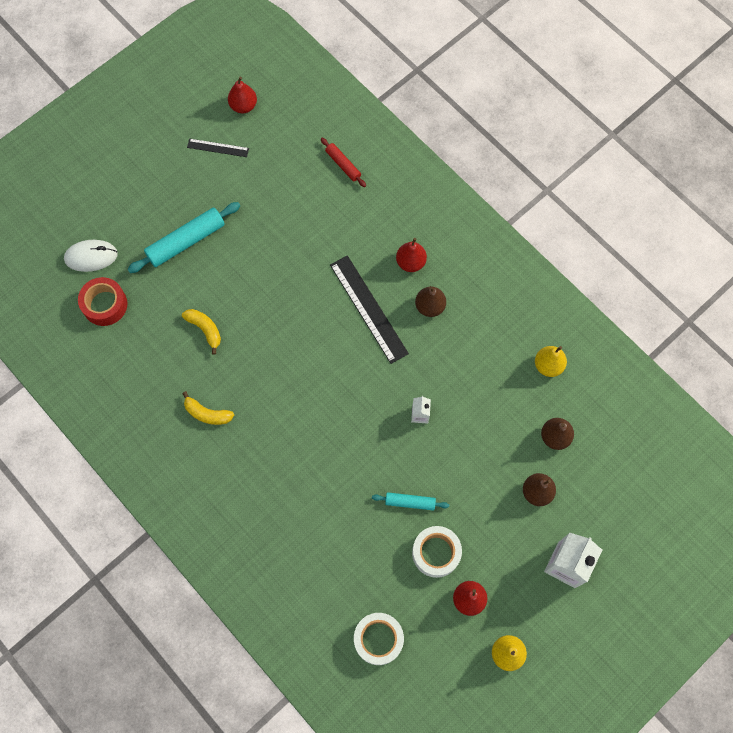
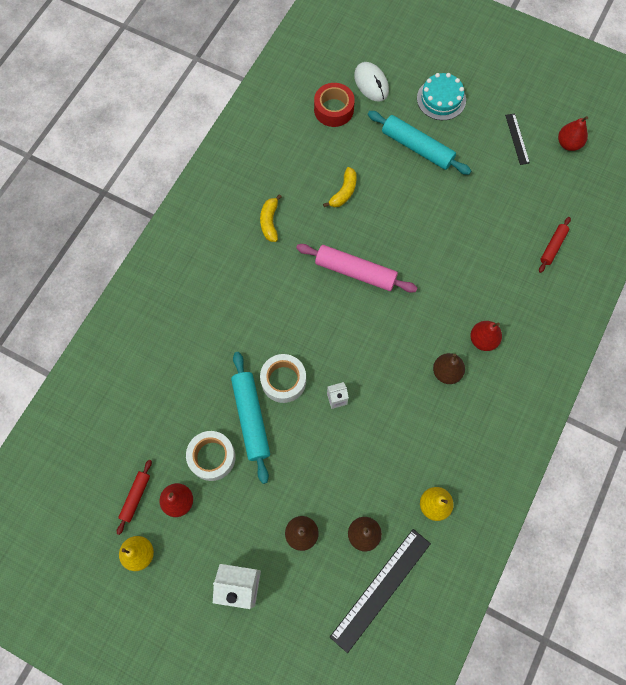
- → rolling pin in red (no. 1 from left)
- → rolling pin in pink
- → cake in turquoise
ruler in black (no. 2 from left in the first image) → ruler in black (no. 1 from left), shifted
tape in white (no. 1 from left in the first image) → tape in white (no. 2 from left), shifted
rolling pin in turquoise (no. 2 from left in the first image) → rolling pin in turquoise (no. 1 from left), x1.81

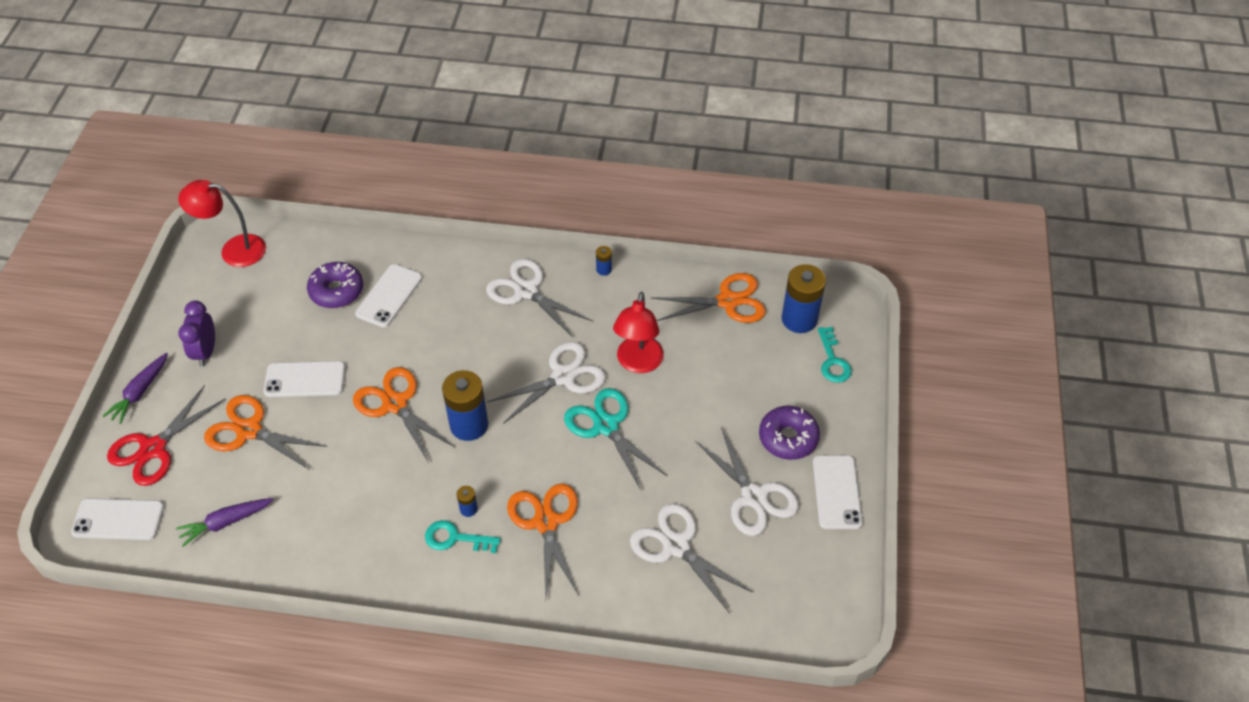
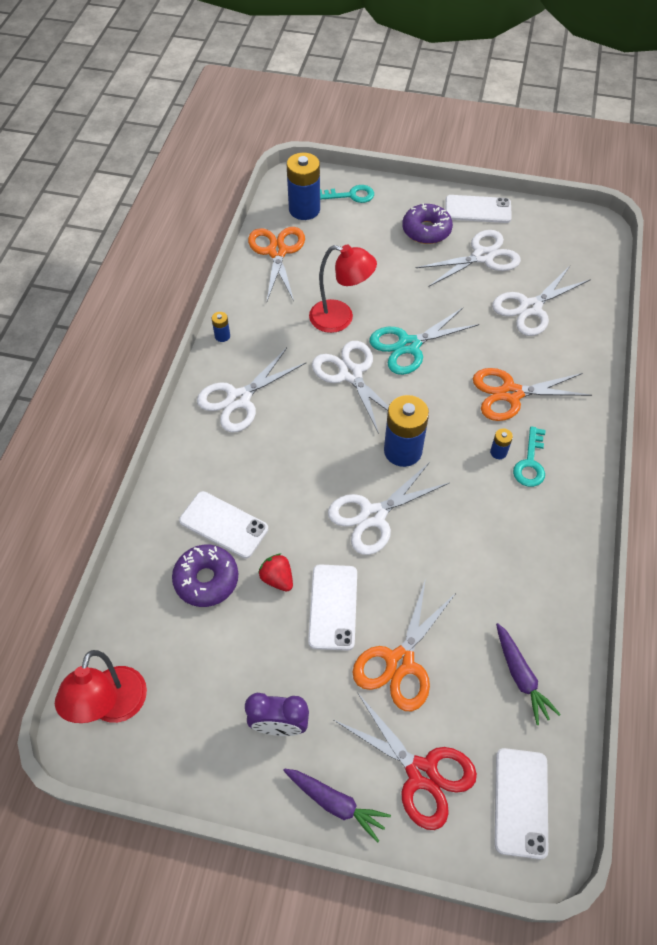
- → strawberry in red
scissors in orange (no. 2 from left) → scissors in white (no. 3 from left)

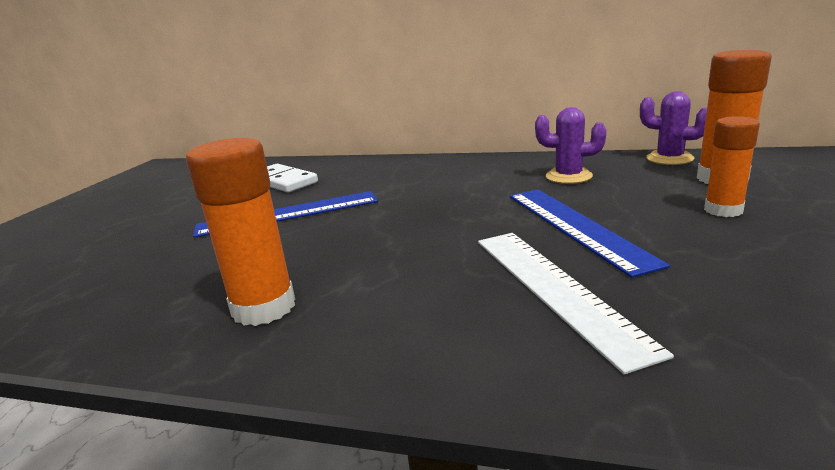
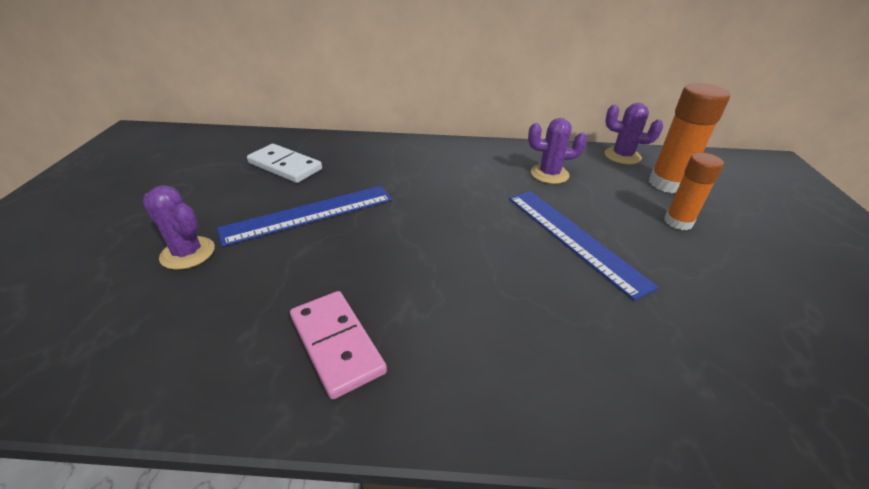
ruler in white → -
- → cactus in purple (no. 1 from left)
glue stick in orange (no. 1 from left) → domino in pink

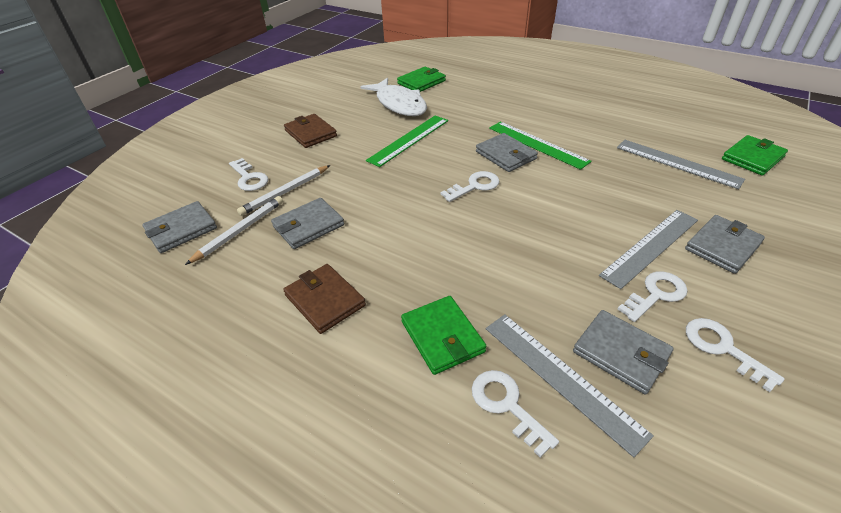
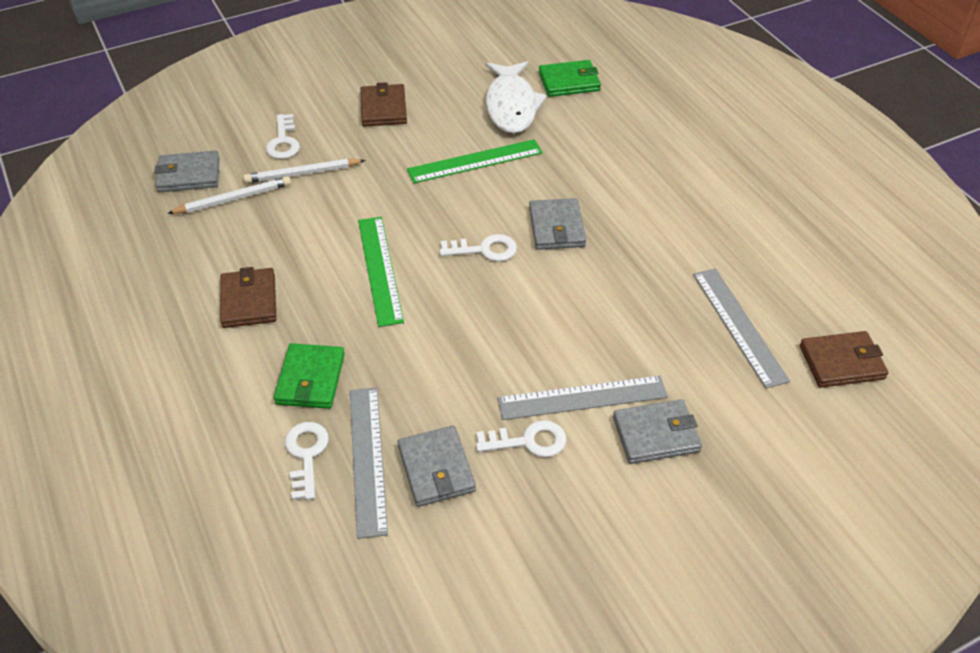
wallet in grey (no. 2 from left) → -
key in white (no. 5 from left) → -
ruler in green (no. 2 from left in the first image) → ruler in green (no. 1 from left), shifted
wallet in green (no. 3 from left) → wallet in brown (no. 3 from left)

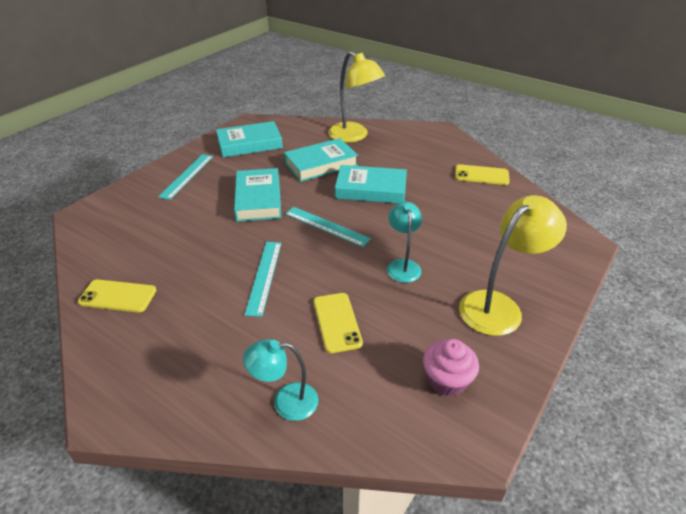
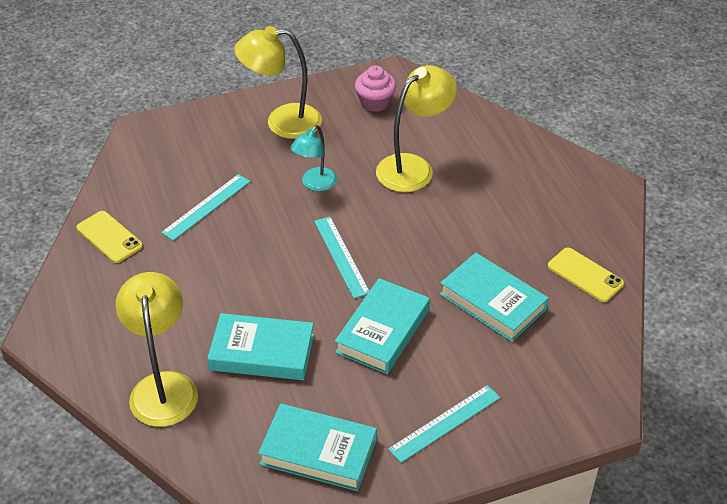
lamp in turquoise (no. 1 from left) → -
ruler in turquoise (no. 2 from left in the first image) → ruler in turquoise (no. 1 from left), shifted
book in turquoise (no. 4 from left), shifted
phone in yellow (no. 2 from left) → lamp in yellow (no. 3 from left)

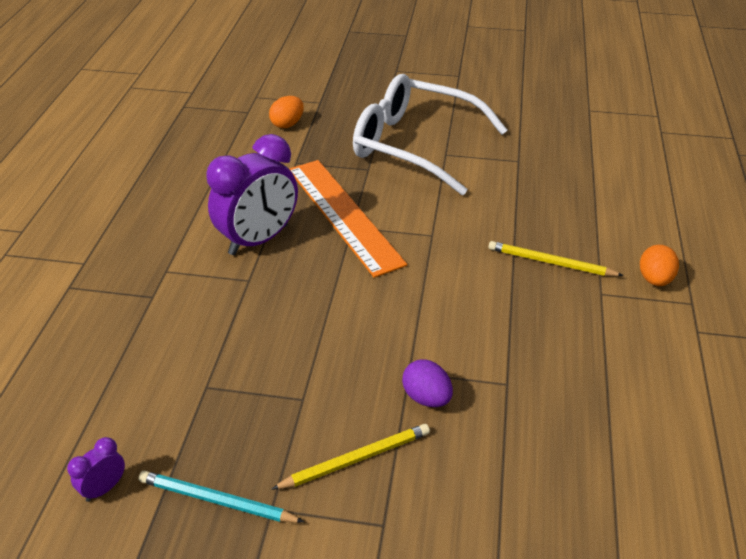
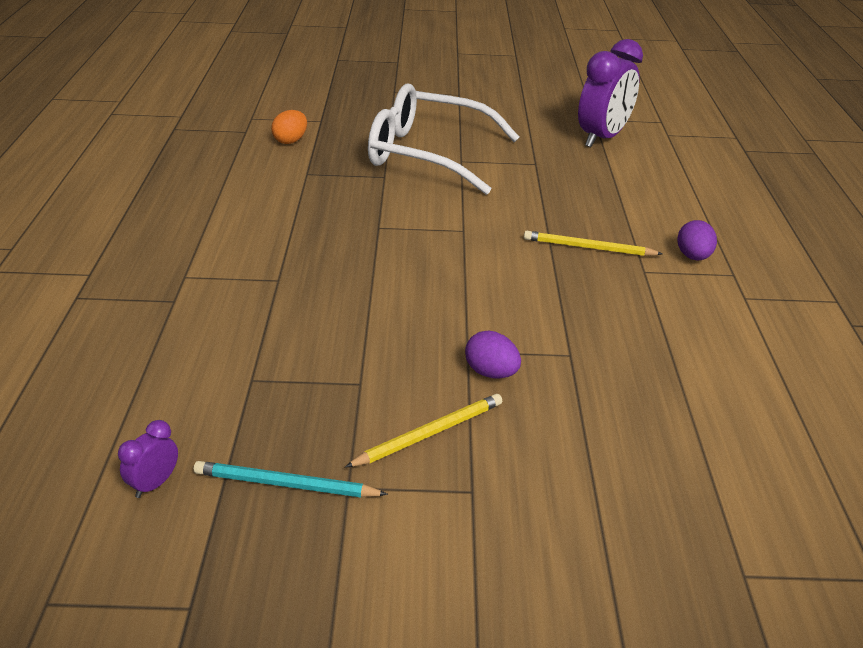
ruler in orange → -
clock in purple (no. 2 from left), shifted
egg in orange (no. 2 from left) → egg in purple (no. 2 from left)

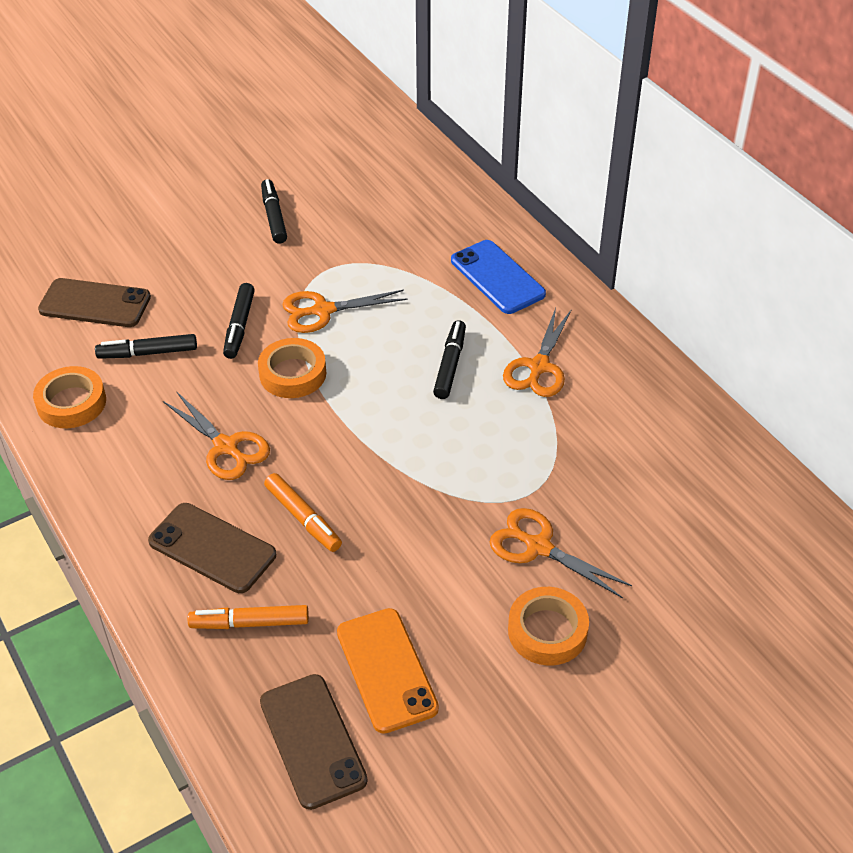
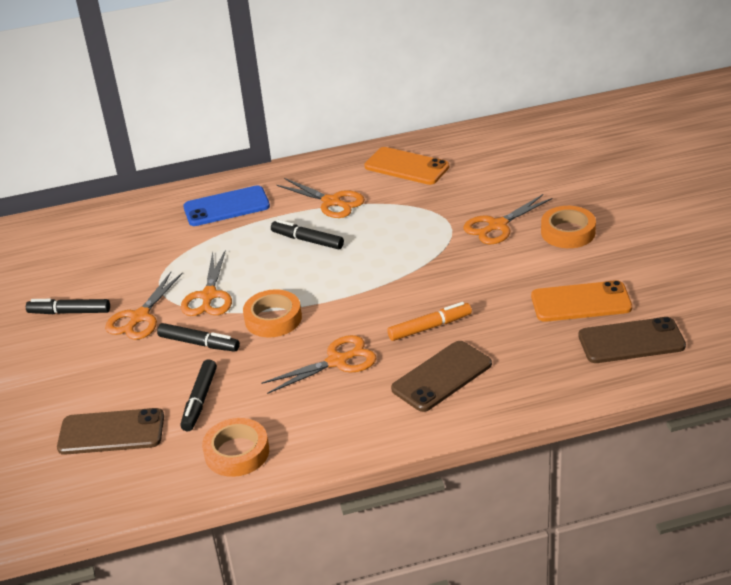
marker in orange (no. 1 from left) → -
- → scissors in orange (no. 1 from left)
- → phone in orange (no. 1 from left)
phone in brown (no. 1 from left), 60 degrees clockwise

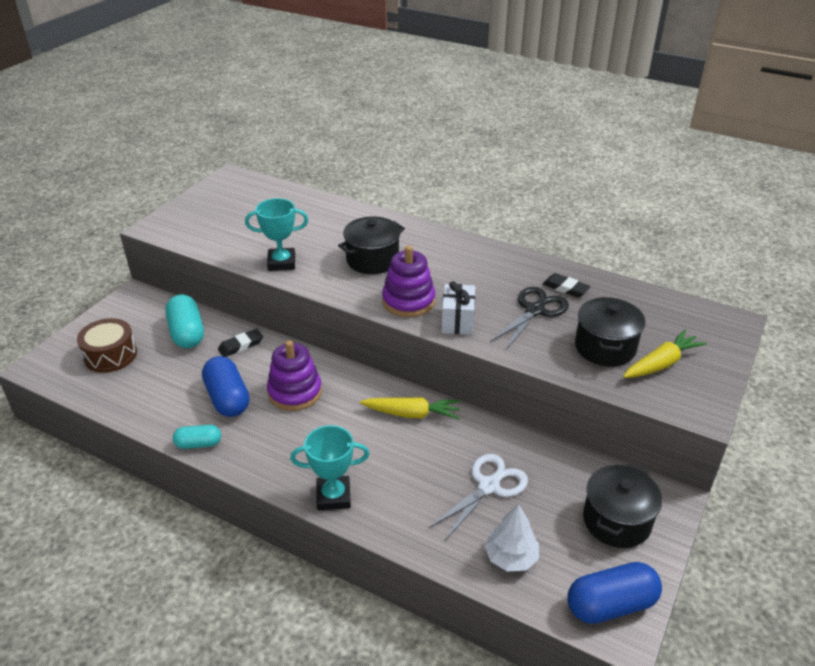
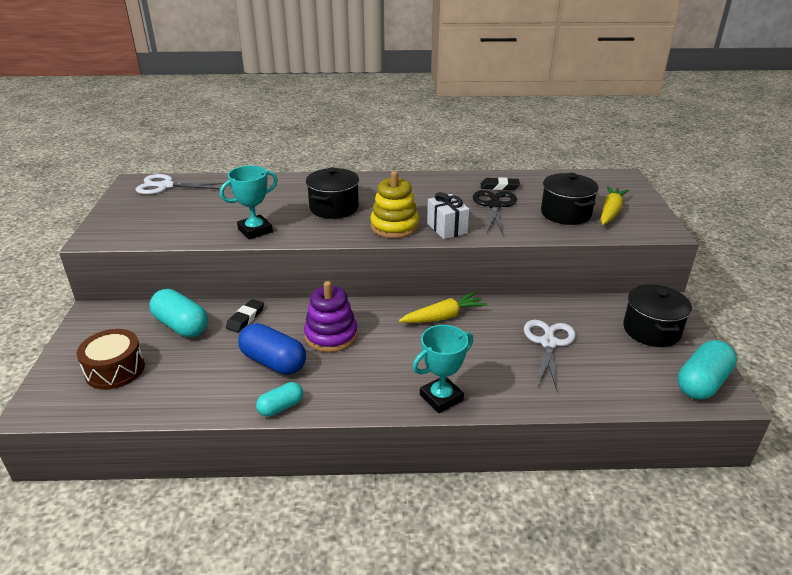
tree in white → -
- → scissors in white (no. 1 from left)
stacking toy in purple (no. 2 from left) → stacking toy in yellow
capsule in blue (no. 2 from left) → capsule in turquoise (no. 3 from left)

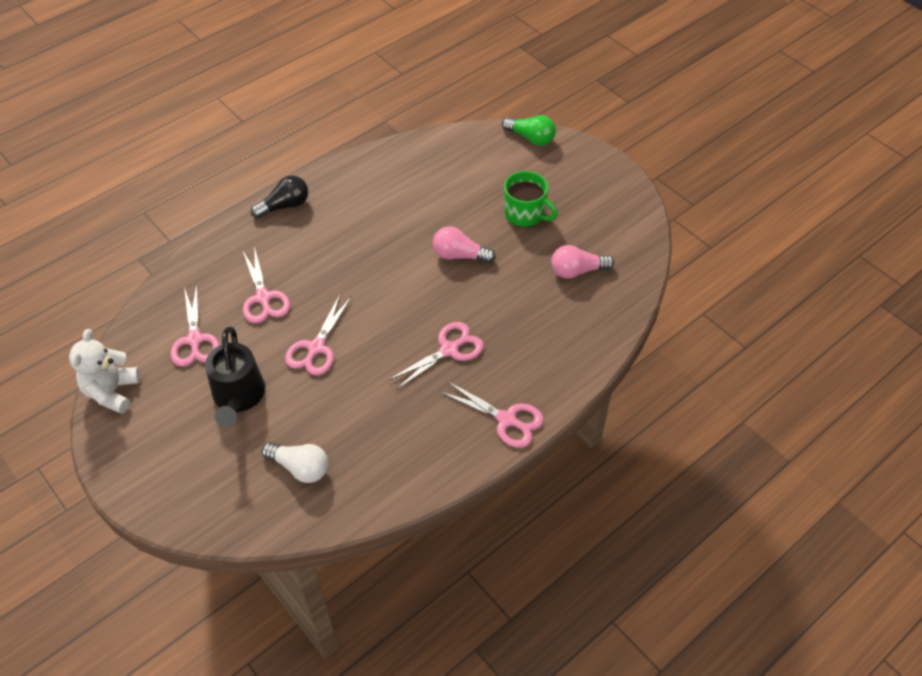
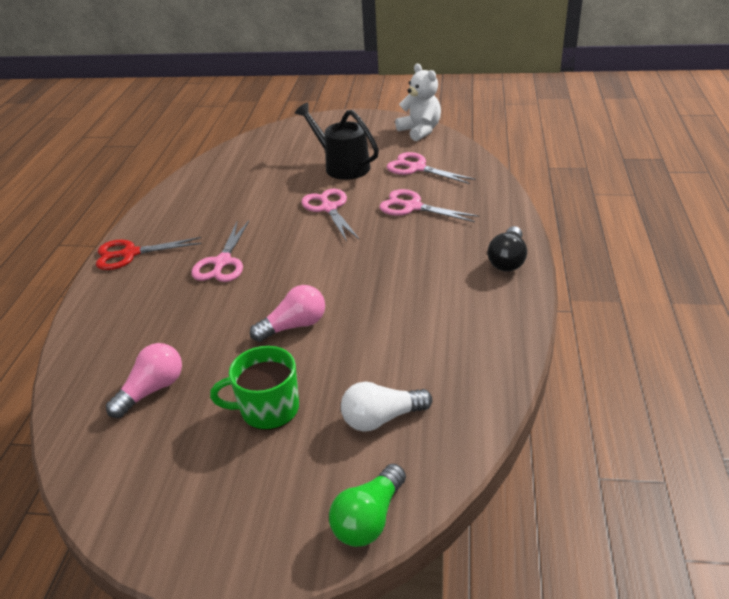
light bulb in white, shifted
scissors in pink (no. 5 from left) → scissors in red
light bulb in green, 45 degrees counterclockwise

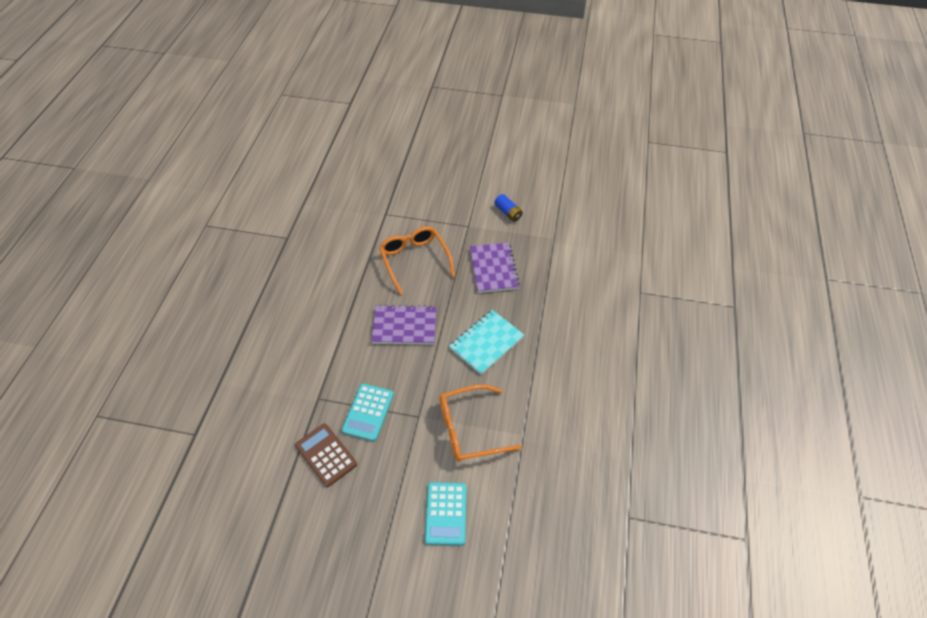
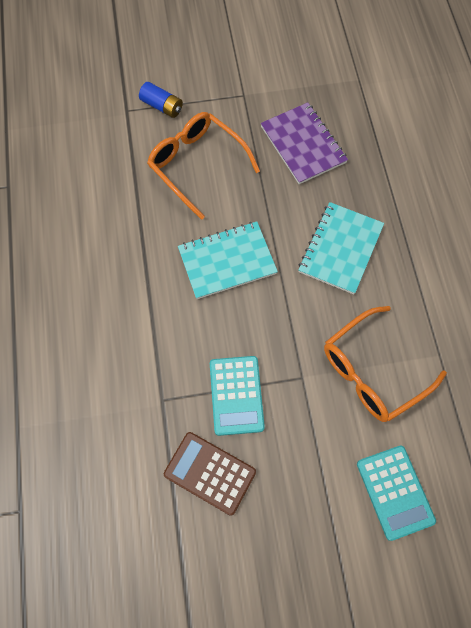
battery in blue, shifted
notebook in purple (no. 1 from left) → notebook in turquoise (no. 1 from left)

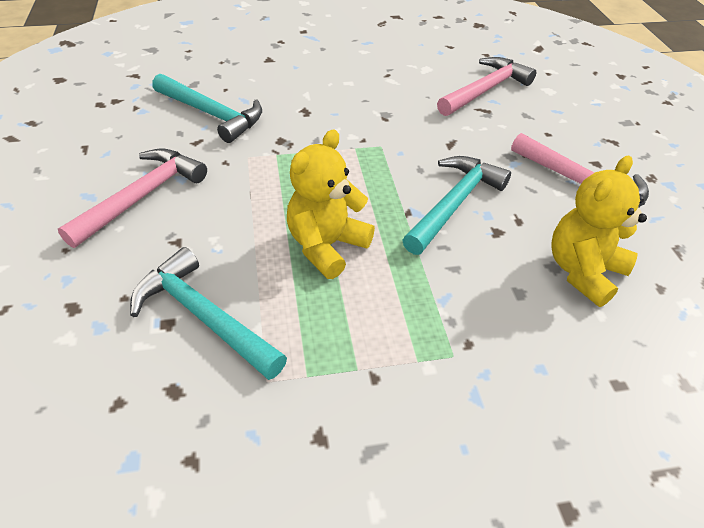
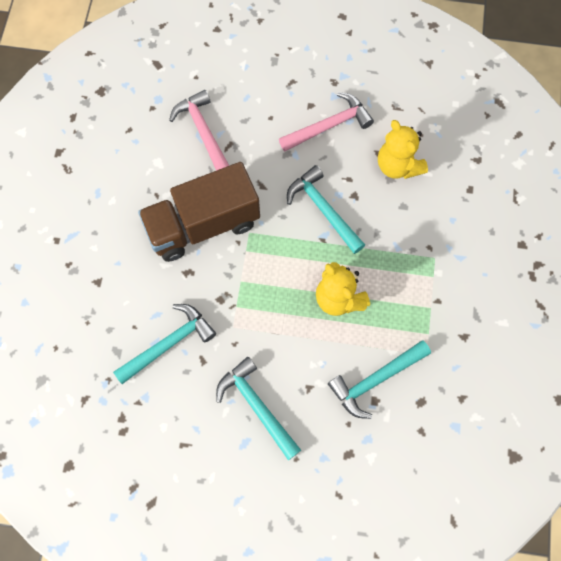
- → truck in brown
hammer in pink (no. 1 from left) → hammer in turquoise (no. 2 from left)

